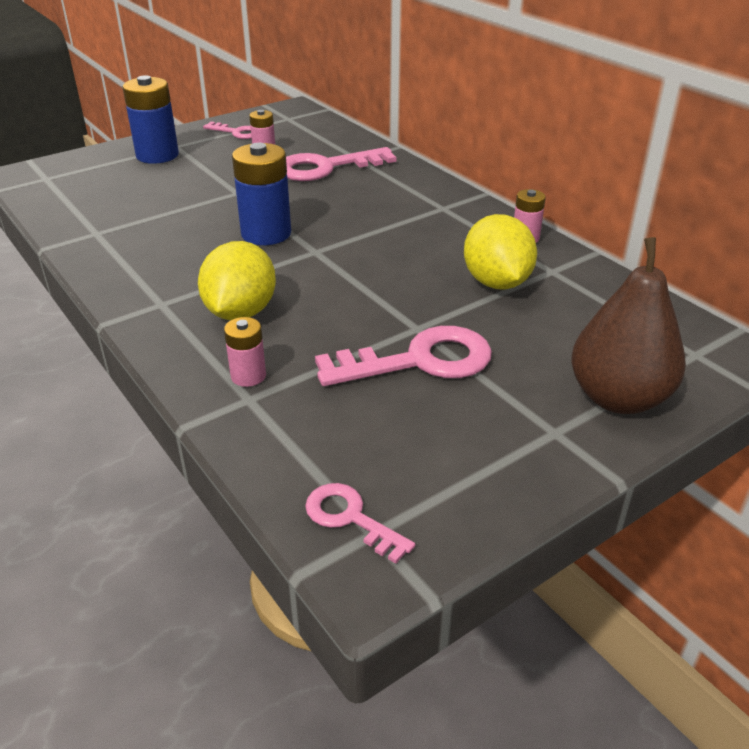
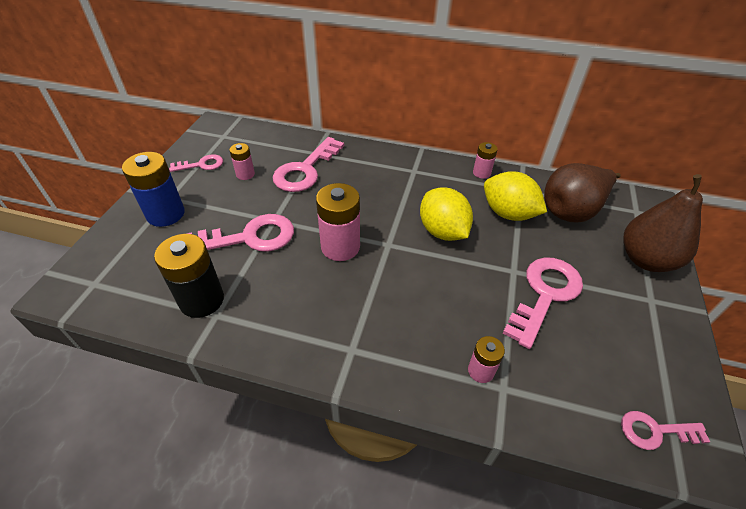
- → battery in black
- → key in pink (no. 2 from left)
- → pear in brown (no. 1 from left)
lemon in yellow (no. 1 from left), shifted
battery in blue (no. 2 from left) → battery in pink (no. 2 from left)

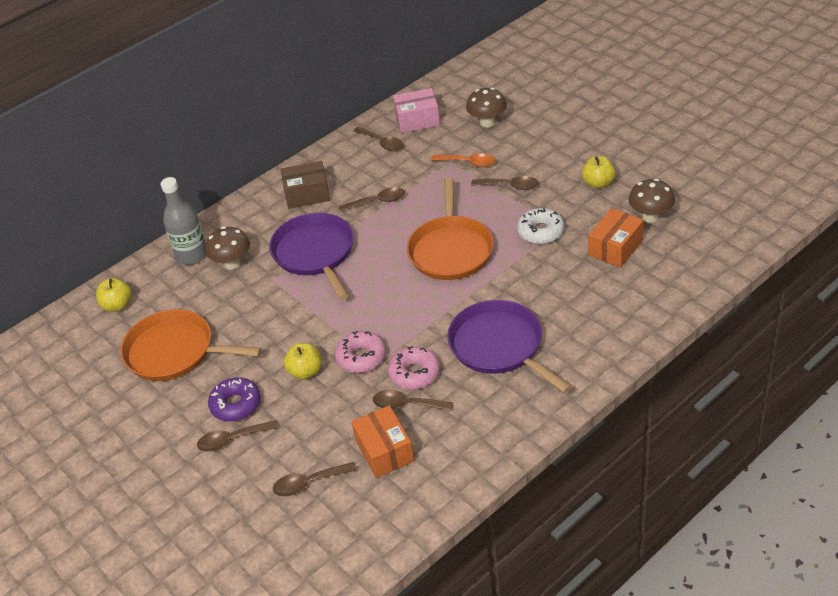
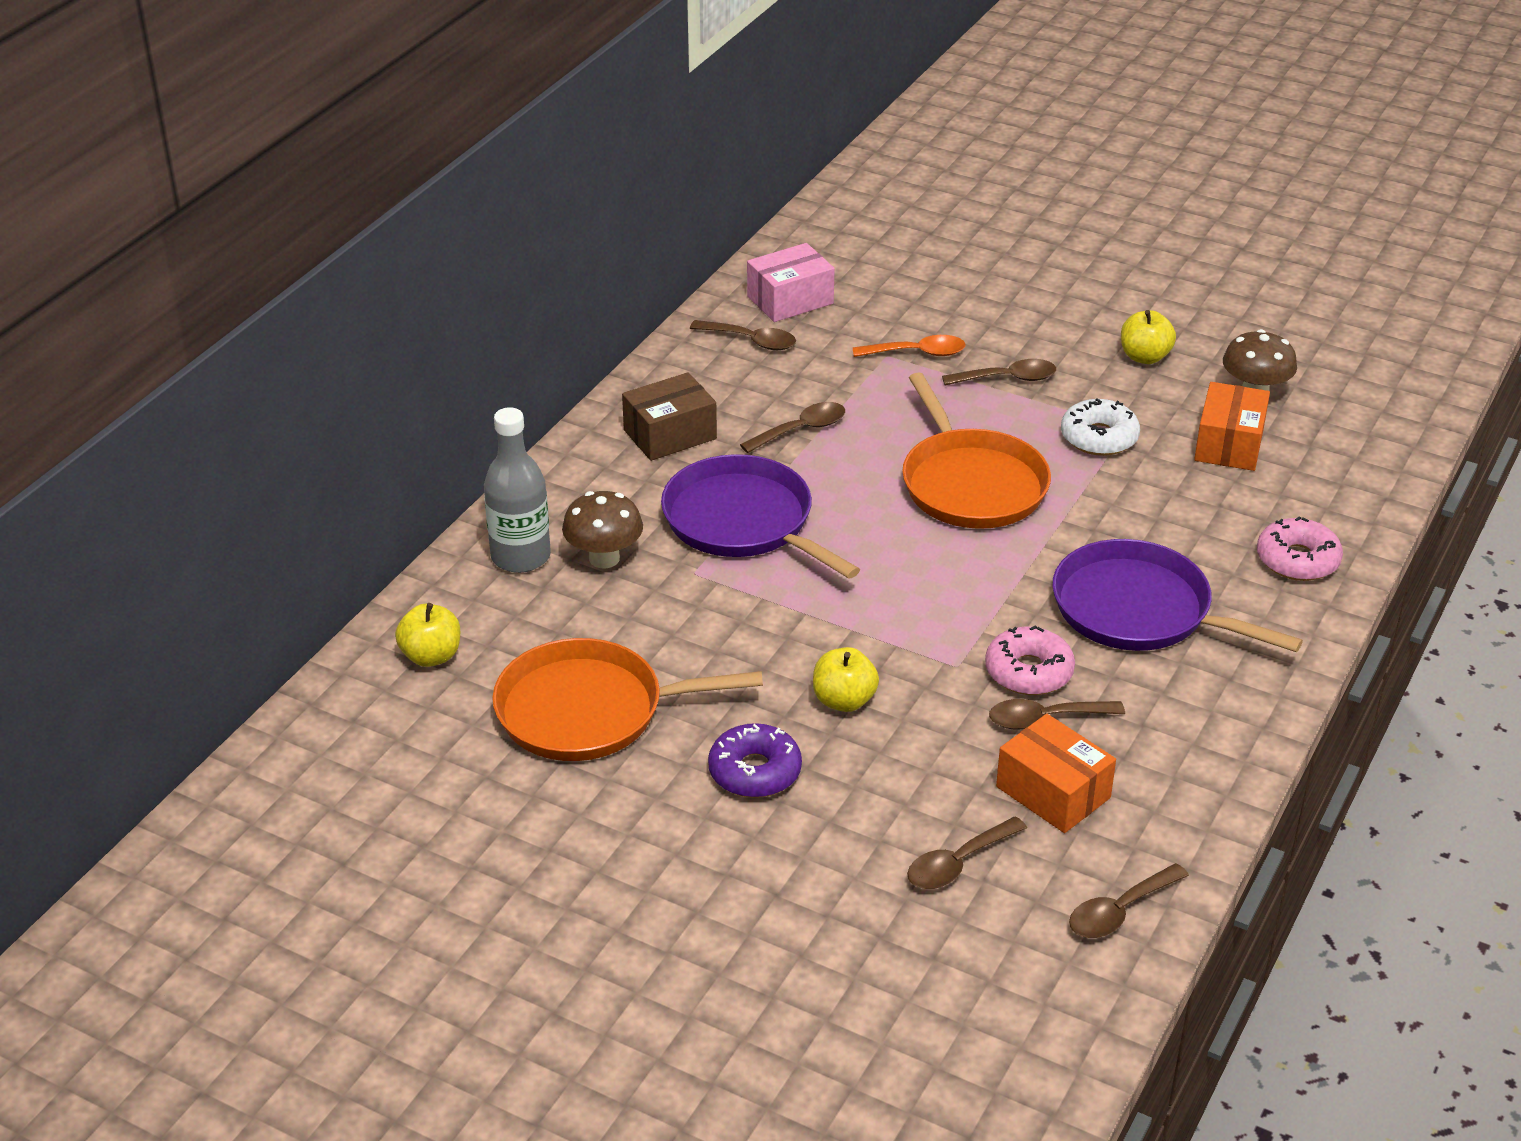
mushroom in brown (no. 2 from left) → -
spoon in brown (no. 1 from left in the first image) → spoon in brown (no. 6 from left), shifted
donut in pink (no. 1 from left in the first image) → donut in pink (no. 2 from left), shifted

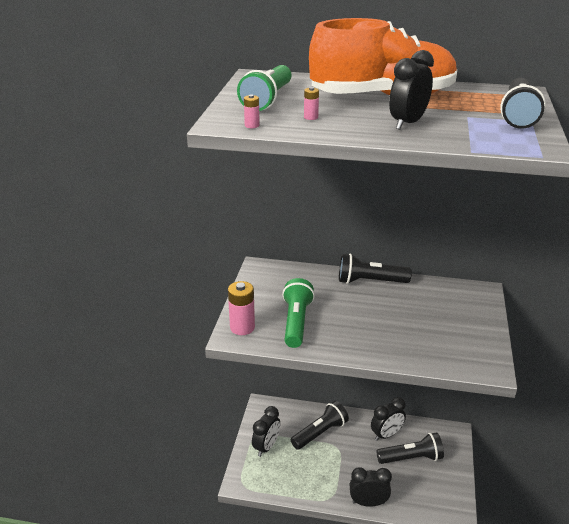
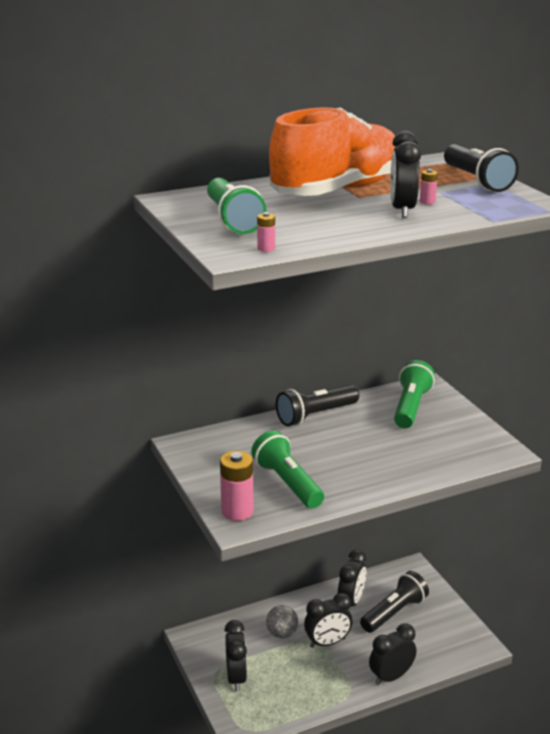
- → clock in black (no. 2 from left)
- → flashlight in green (no. 3 from left)
battery in pink (no. 3 from left), shifted
flashlight in black (no. 1 from left) → ball in grey

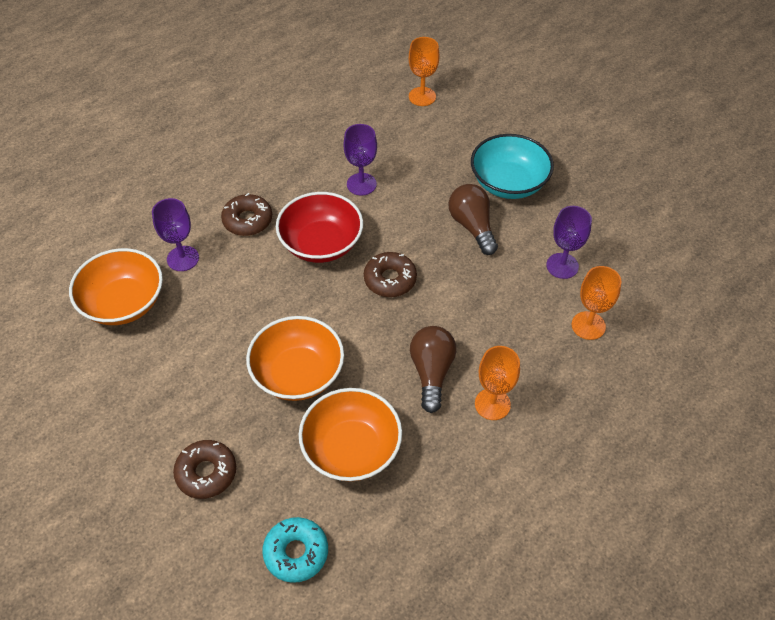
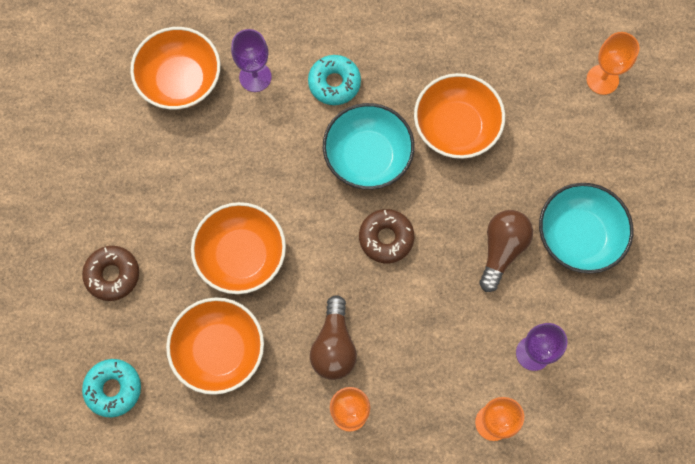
goblet in purple (no. 2 from left) → bowl in orange (no. 4 from left)
donut in brown (no. 2 from left) → donut in turquoise (no. 2 from left)
bowl in red → bowl in turquoise (no. 1 from left)
light bulb in brown (no. 1 from left), 135 degrees clockwise

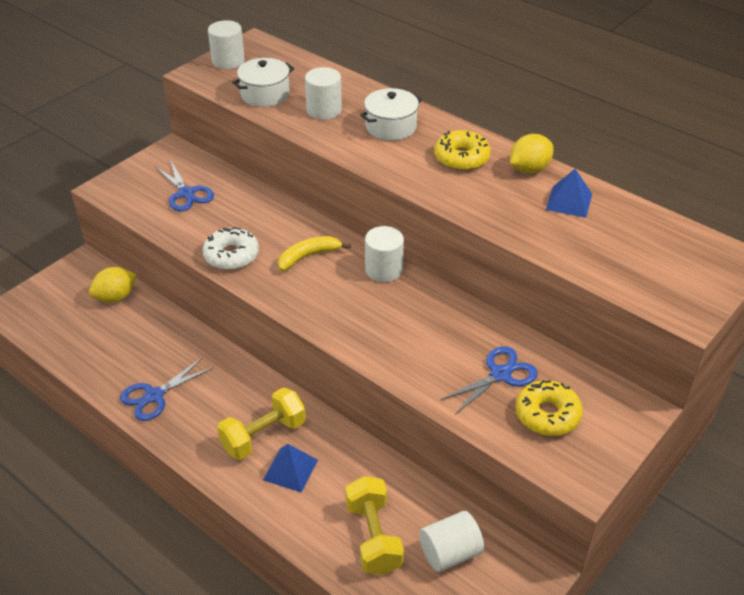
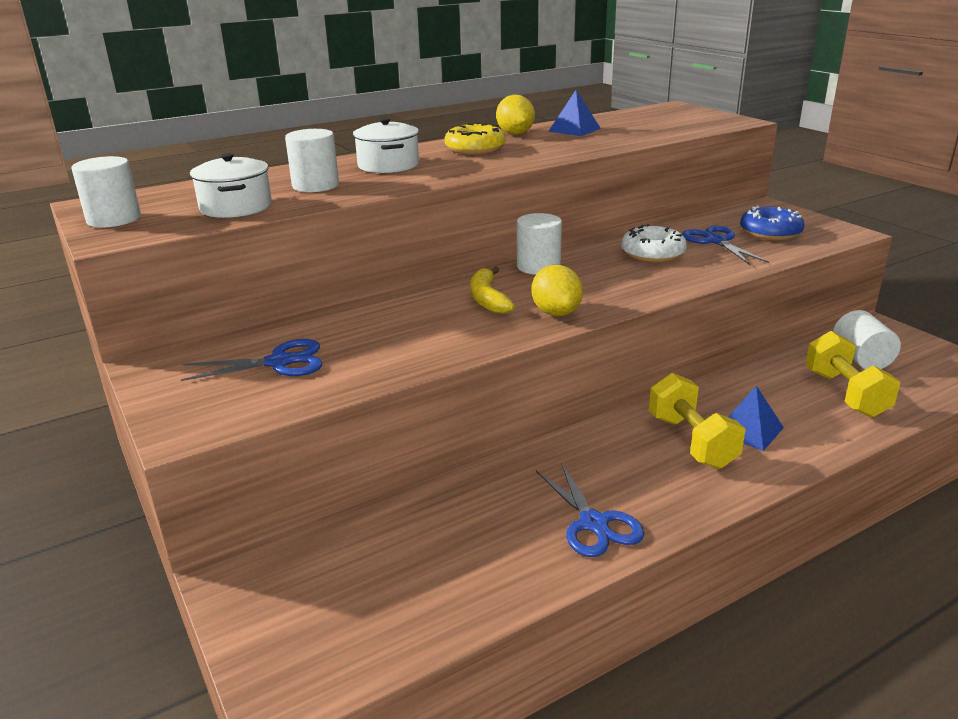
lemon in yellow (no. 1 from left in the first image) → lemon in yellow (no. 2 from left), shifted
donut in white, shifted
donut in yellow (no. 2 from left) → donut in blue
dumbbell in yellow (no. 2 from left), 75 degrees clockwise

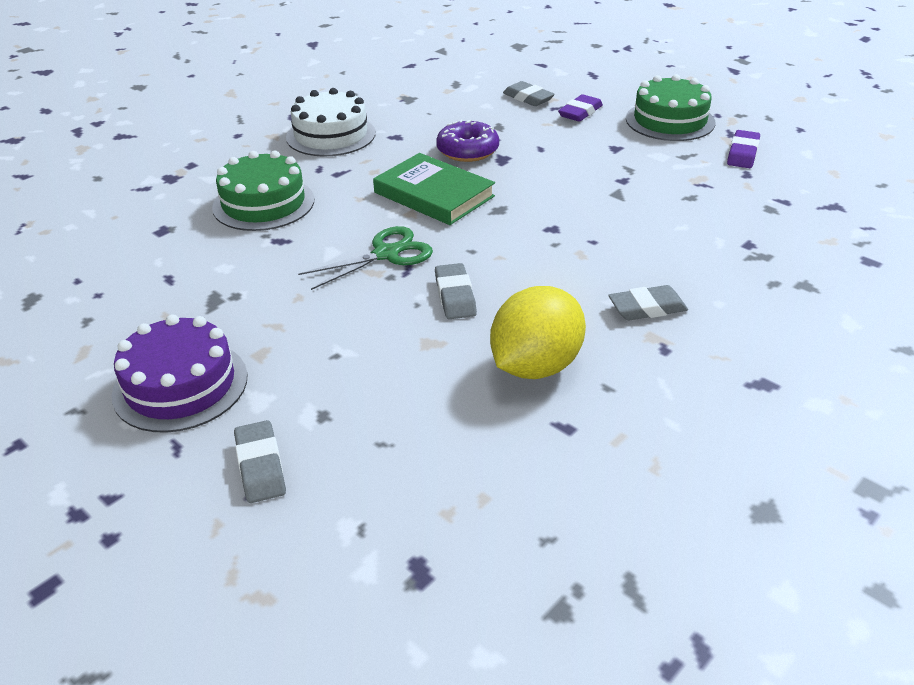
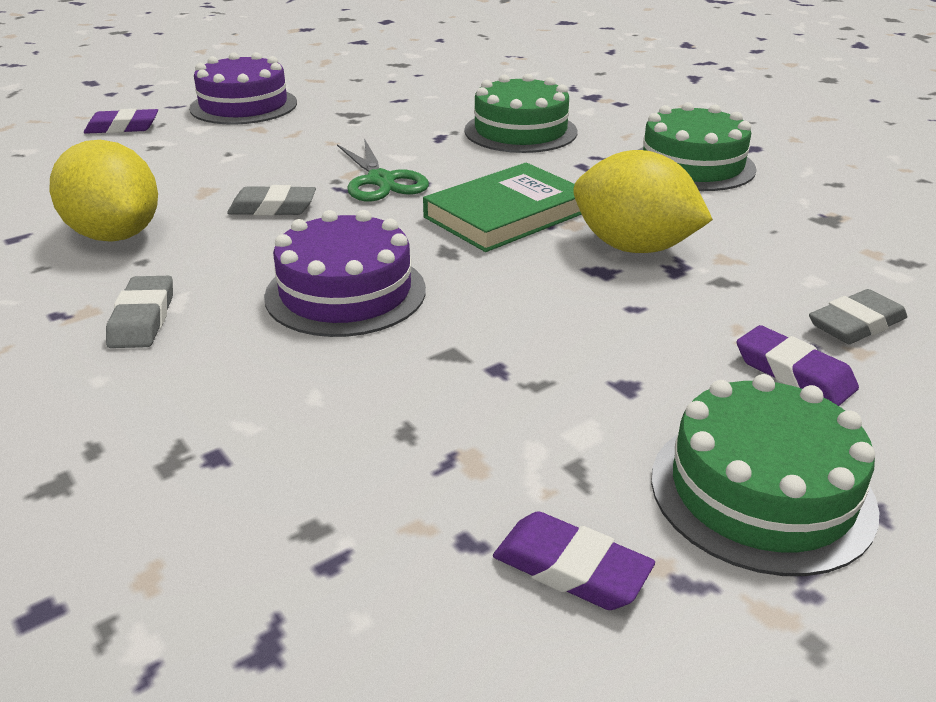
- → cake in purple (no. 2 from left)
donut in purple → lemon in yellow (no. 2 from left)
eraser in grey (no. 1 from left) → eraser in purple (no. 1 from left)
cake in white → cake in green (no. 2 from left)

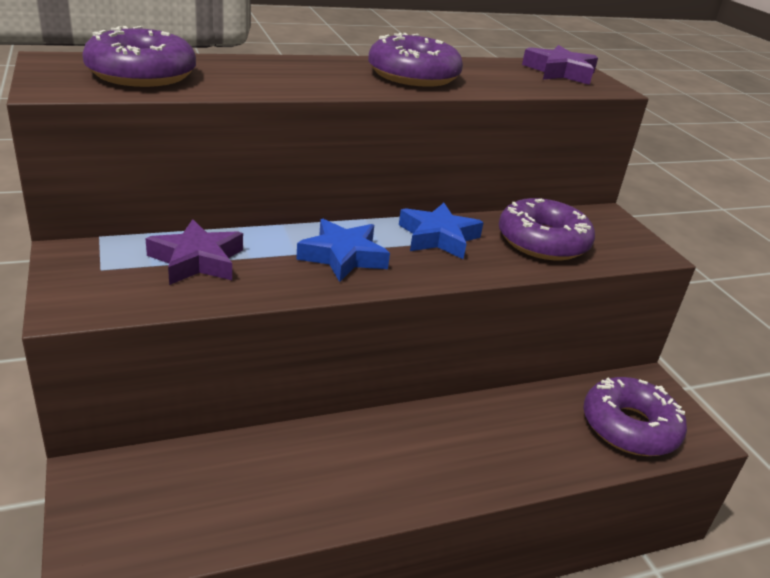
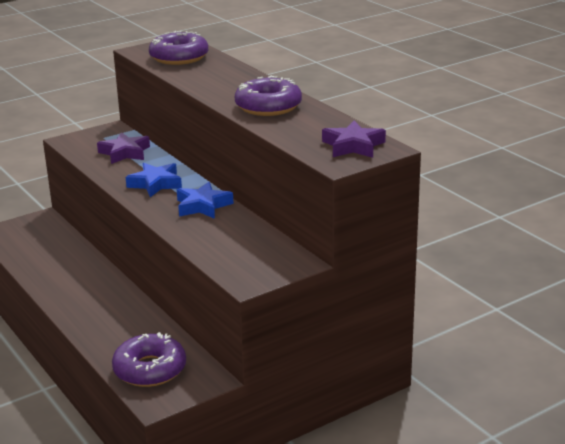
donut in purple (no. 3 from left) → -

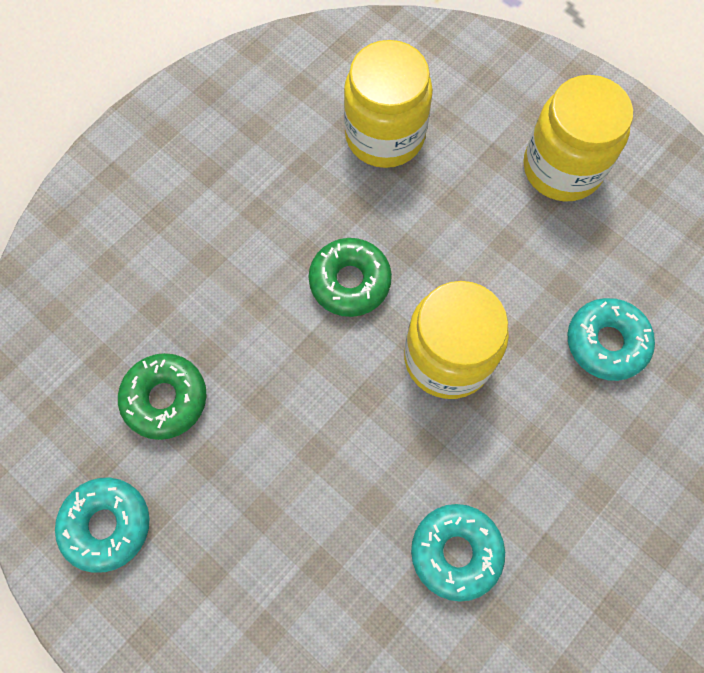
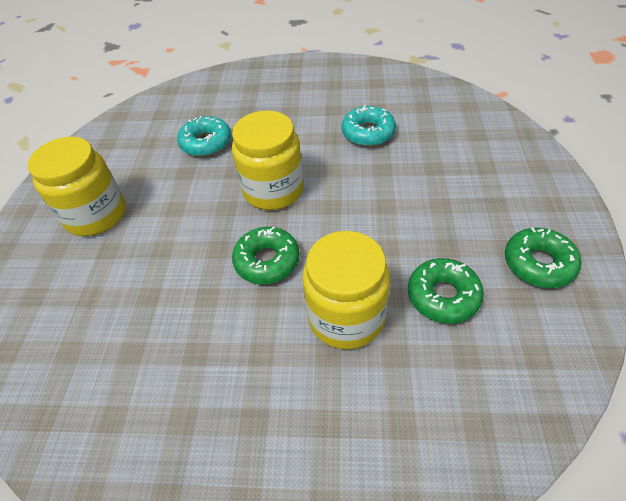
jar in yellow (no. 1 from left in the first image) → jar in yellow (no. 3 from left), shifted
donut in turquoise (no. 1 from left) → donut in green (no. 3 from left)

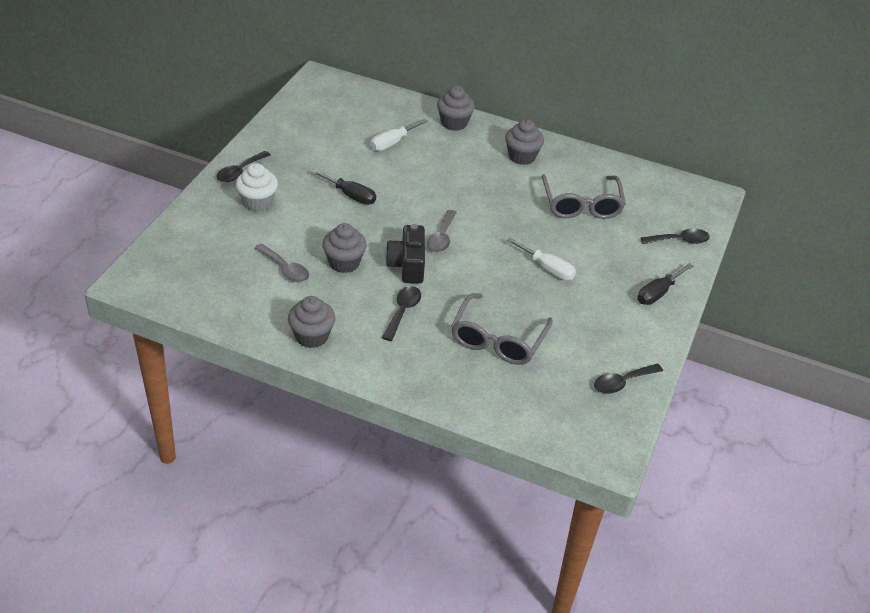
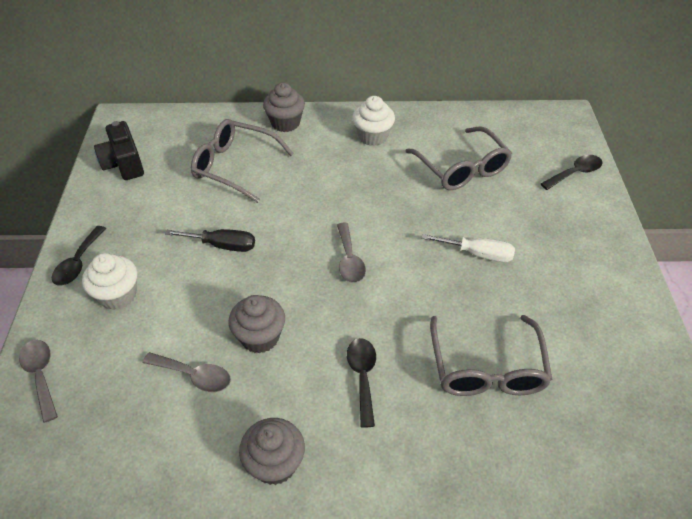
spoon in black (no. 3 from left) → -
screwdriver in black (no. 2 from left) → -
- → spoon in grey (no. 1 from left)
camera in black, shifted
screwdriver in white (no. 1 from left) → glasses in grey (no. 1 from left)
cupcake in grey (no. 4 from left) → cupcake in white (no. 2 from left)

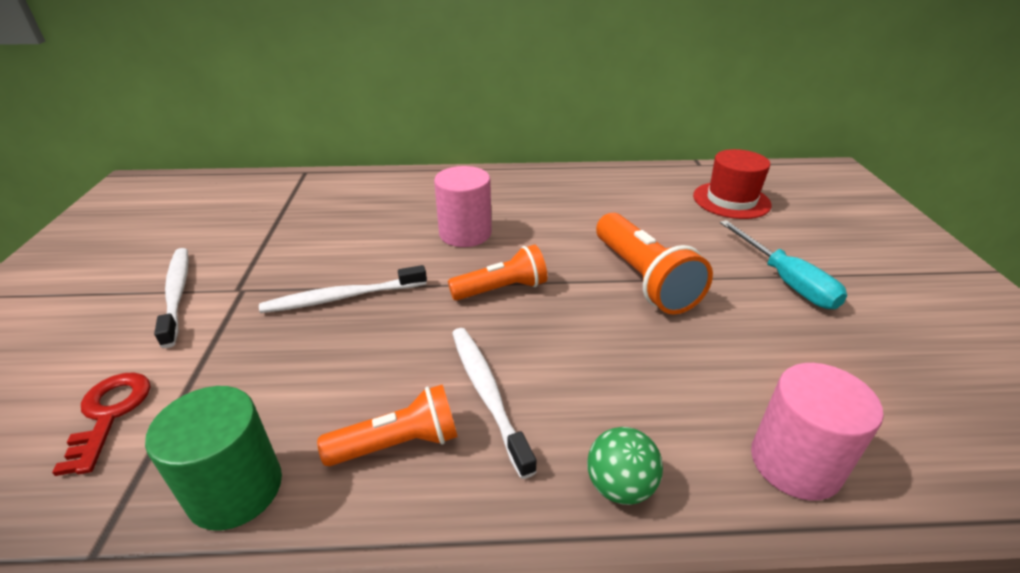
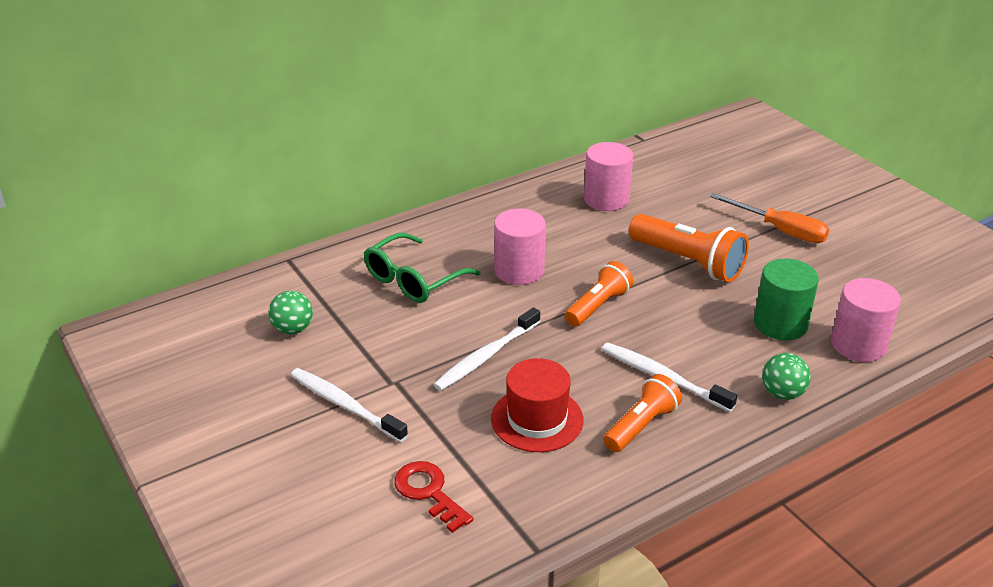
- → ball in green (no. 1 from left)
- → glasses in green
- → cylinder in pink (no. 2 from left)
cylinder in green, shifted
hat in red, shifted
screwdriver in turquoise → screwdriver in orange

